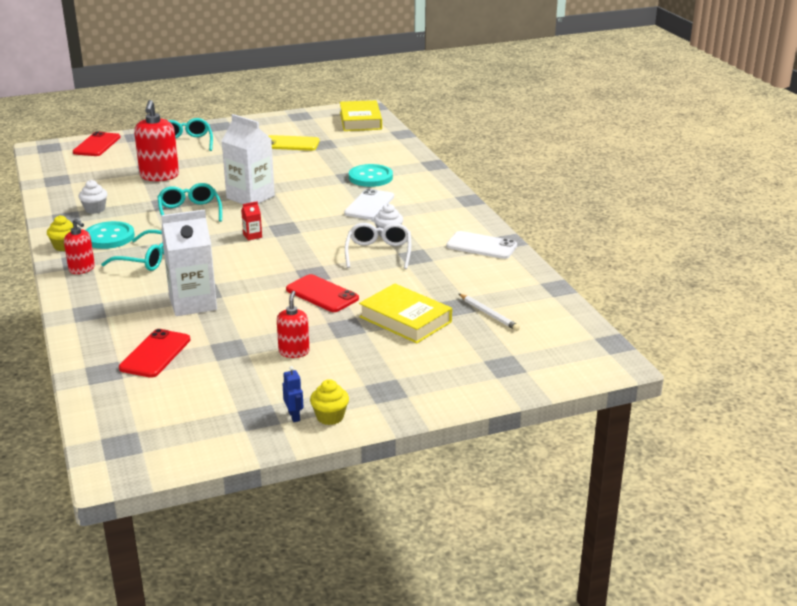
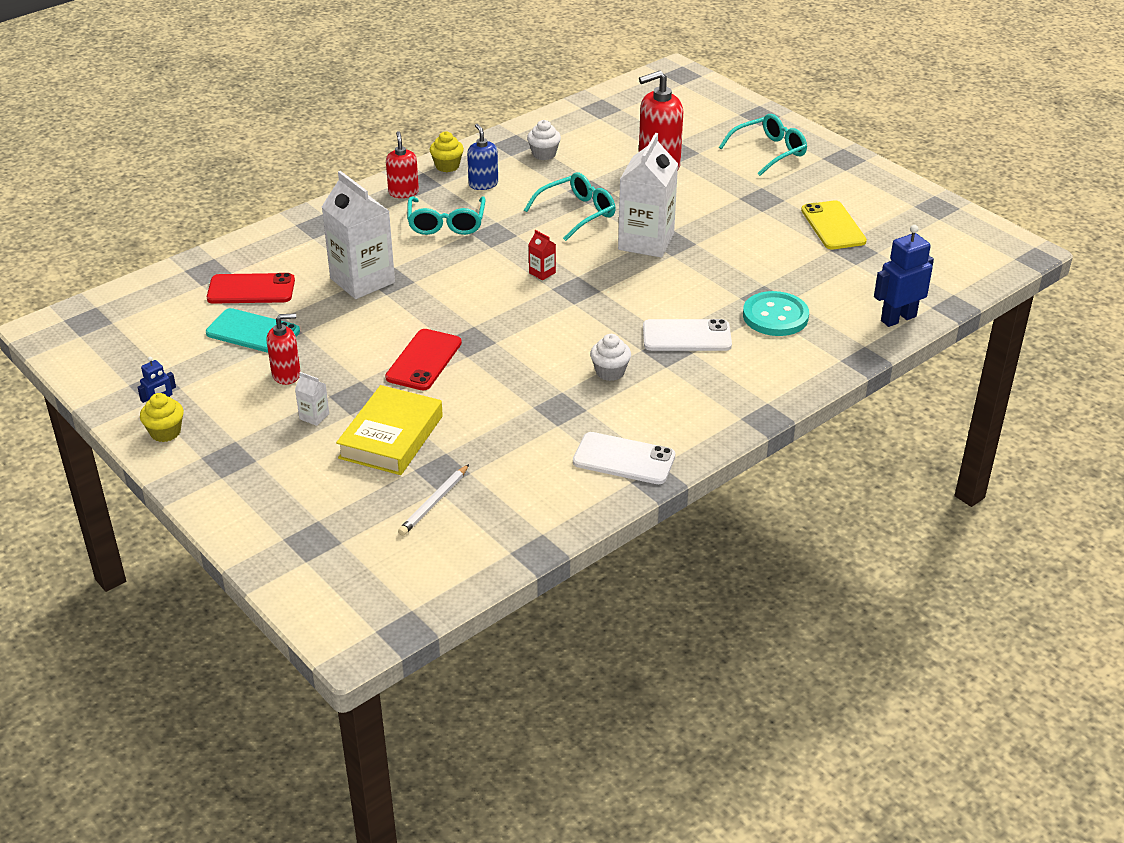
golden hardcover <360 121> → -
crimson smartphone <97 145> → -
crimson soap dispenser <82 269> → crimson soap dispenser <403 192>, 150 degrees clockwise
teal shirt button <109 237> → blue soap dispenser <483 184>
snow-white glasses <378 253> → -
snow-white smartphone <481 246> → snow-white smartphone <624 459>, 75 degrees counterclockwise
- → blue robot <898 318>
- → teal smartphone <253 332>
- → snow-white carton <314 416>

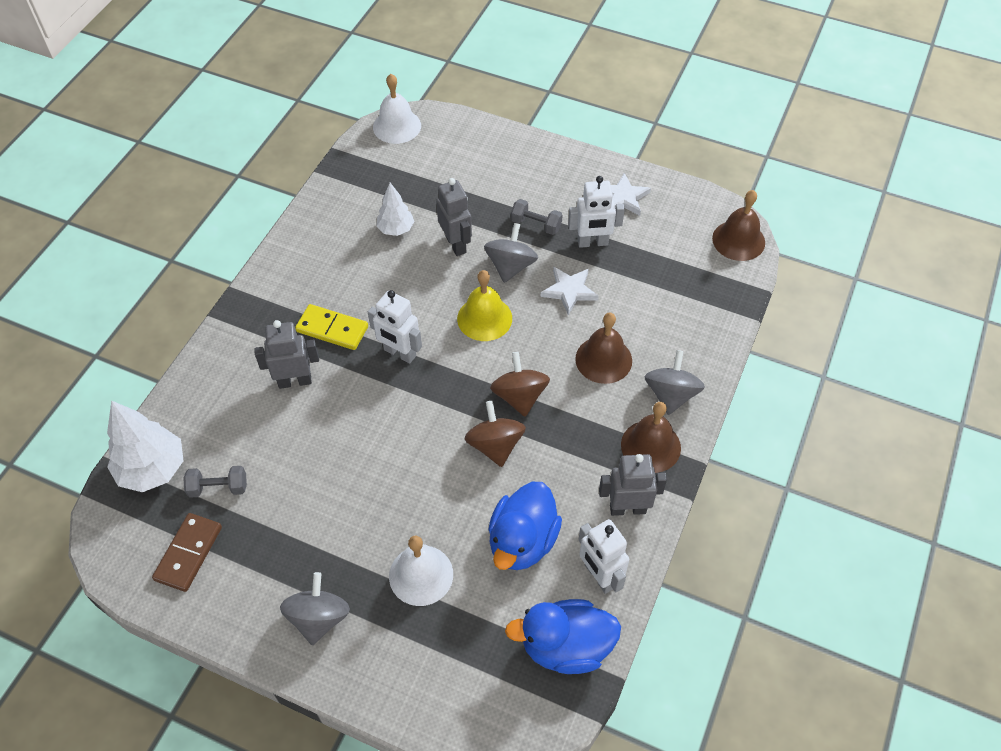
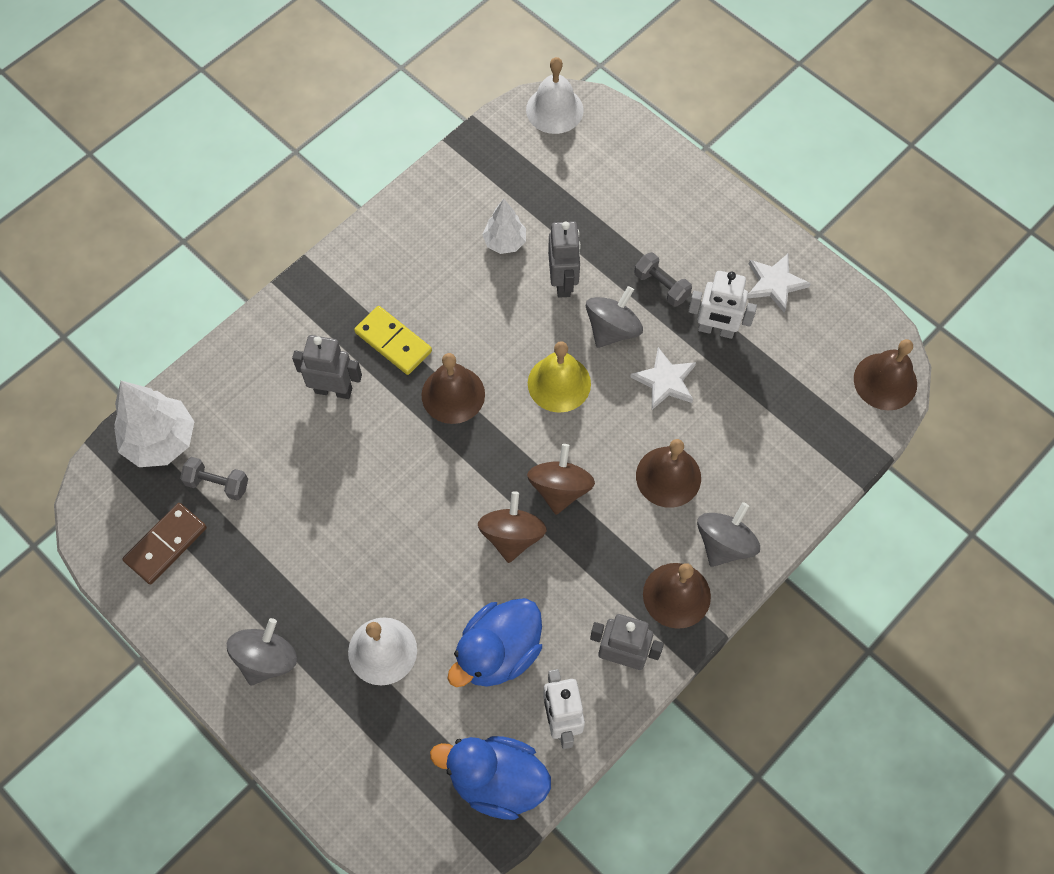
snow-white robot <399 353> → russet bell <453 394>

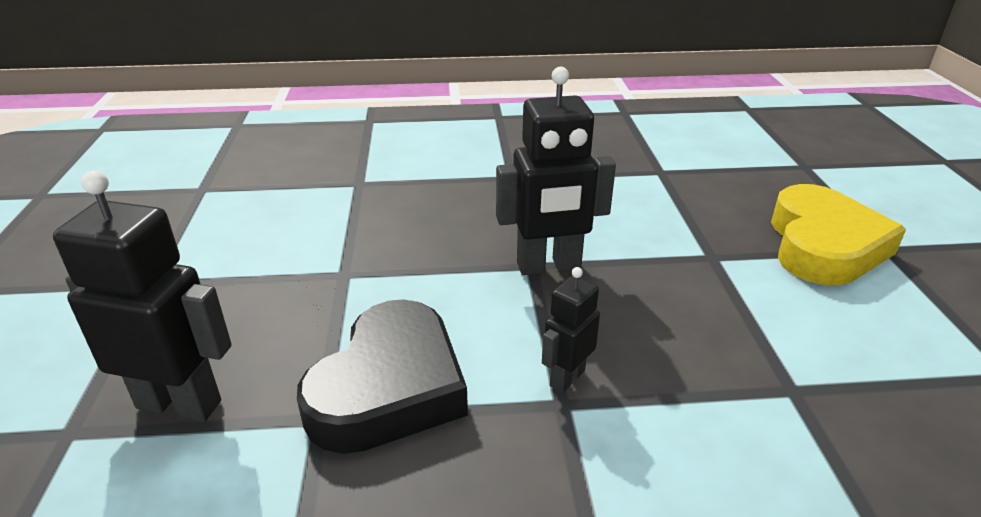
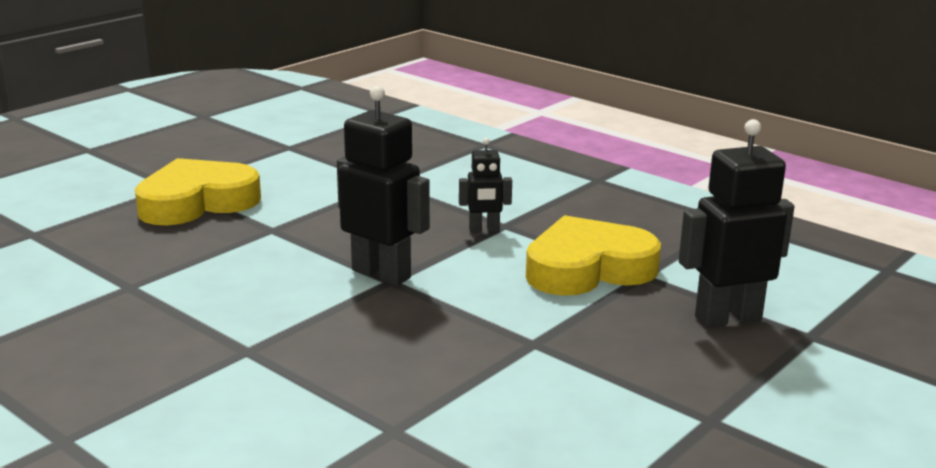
black robot <180 403> → black robot <727 318>, 105 degrees clockwise
black heart <389 387> → golden heart <588 268>

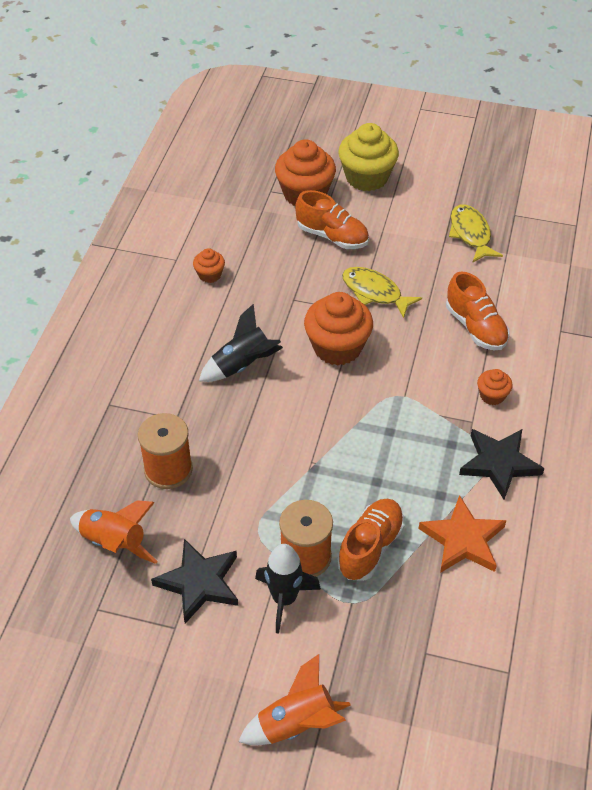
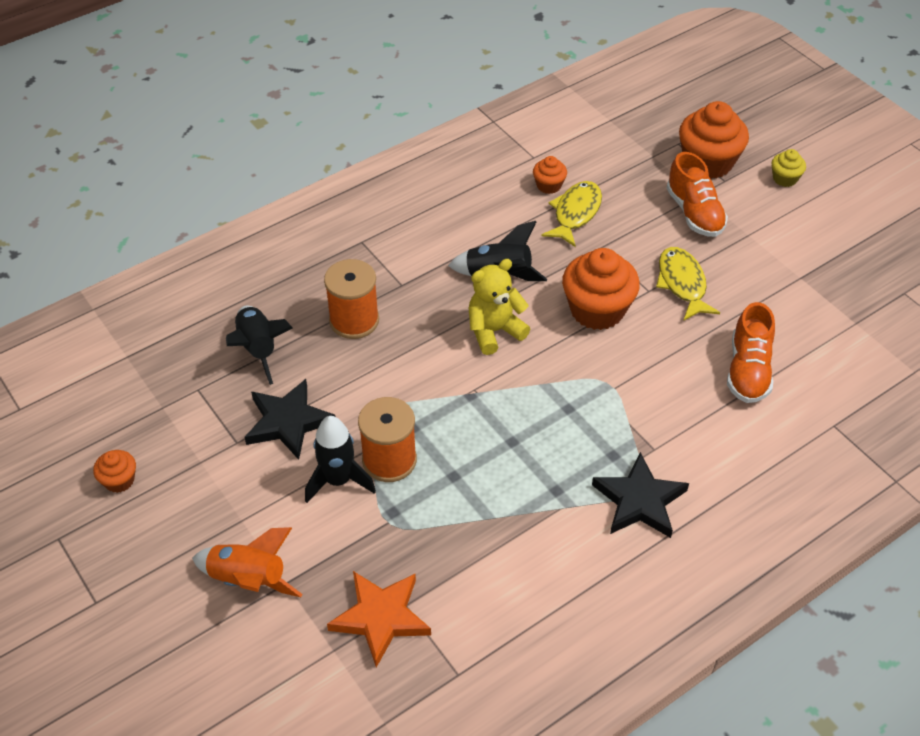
golden fairy cake <367 177> → golden fairy cake <785 178>, x0.49
golden toy fish <470 234> → golden toy fish <575 213>, relocated
orange fairy cake <492 395> → orange fairy cake <119 480>, relocated
orange star shape <463 540> → orange star shape <381 617>, relocated
orange shoe <370 547> → -
orange rocket <114 542> → black rocket <258 349>
- → golden teddy bear <494 331>

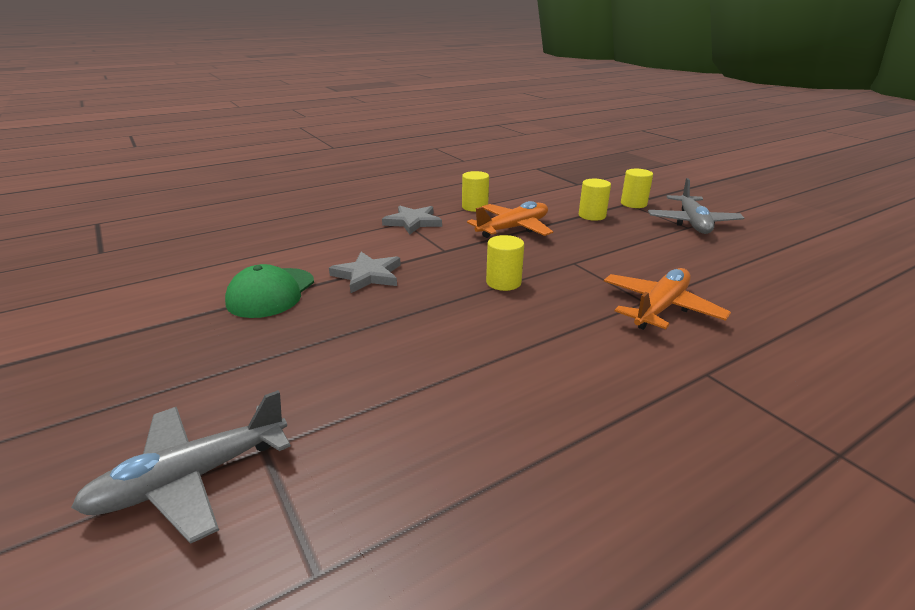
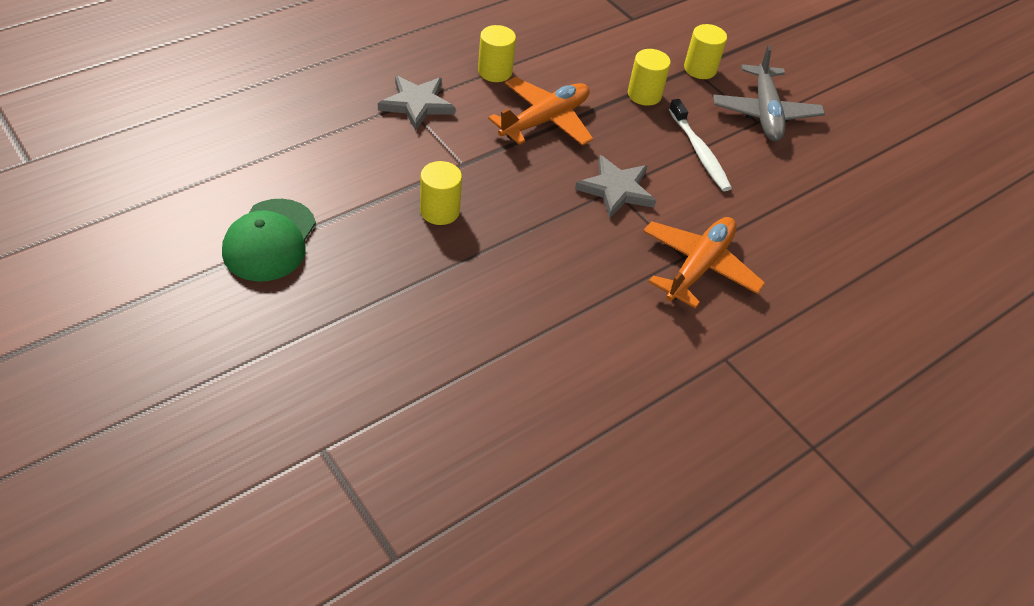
golden cylinder shape <503 282> → golden cylinder shape <439 211>, relocated
gray star shape <368 275> → gray star shape <616 189>, relocated
gray plane <191 478> → -
- → snow-white toothbrush <699 152>

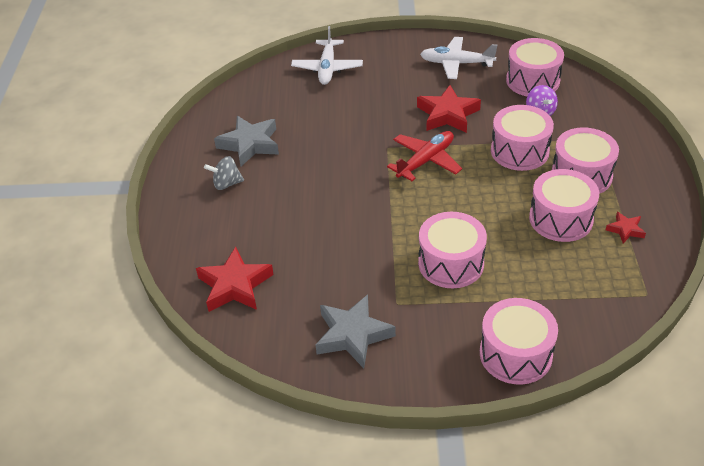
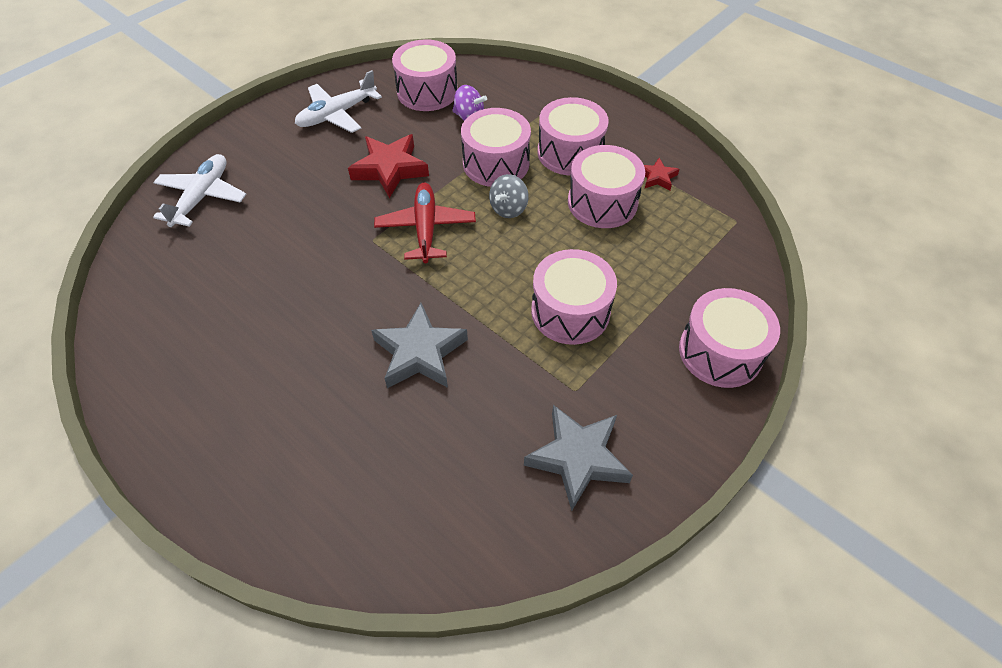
snow-white plane <327 68> → snow-white plane <202 197>, 120 degrees counterclockwise
gray star shape <250 144> → gray star shape <419 353>, relocated
gray spinning top <226 184> → gray spinning top <508 209>, relocated
crimson star shape <235 285> → -

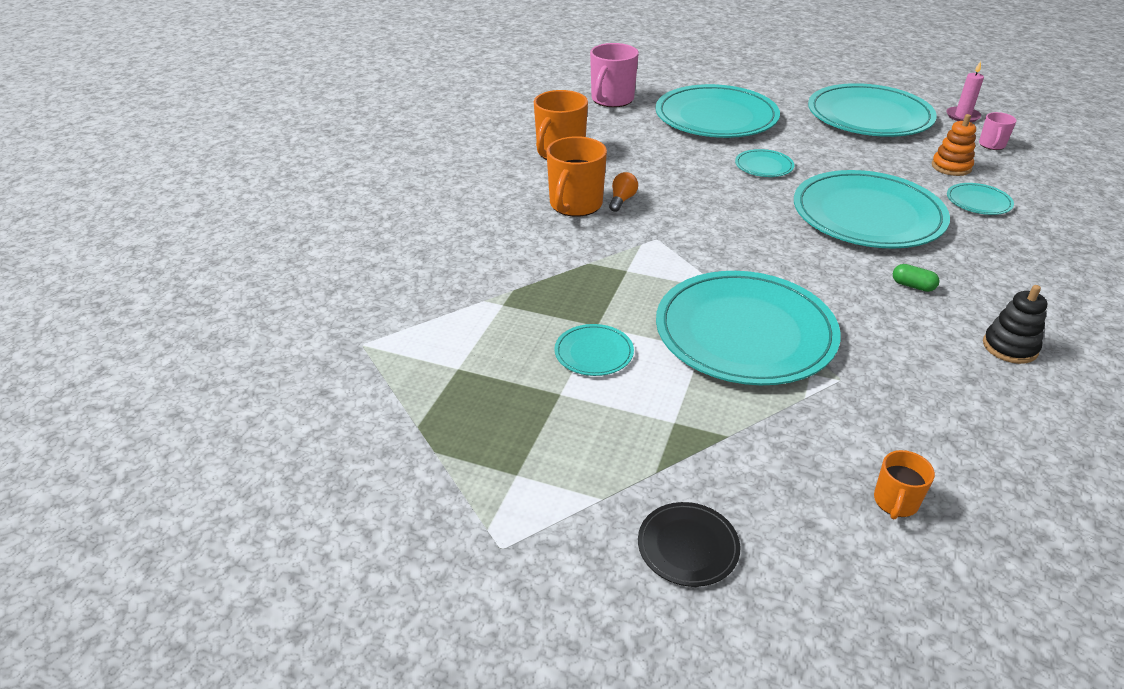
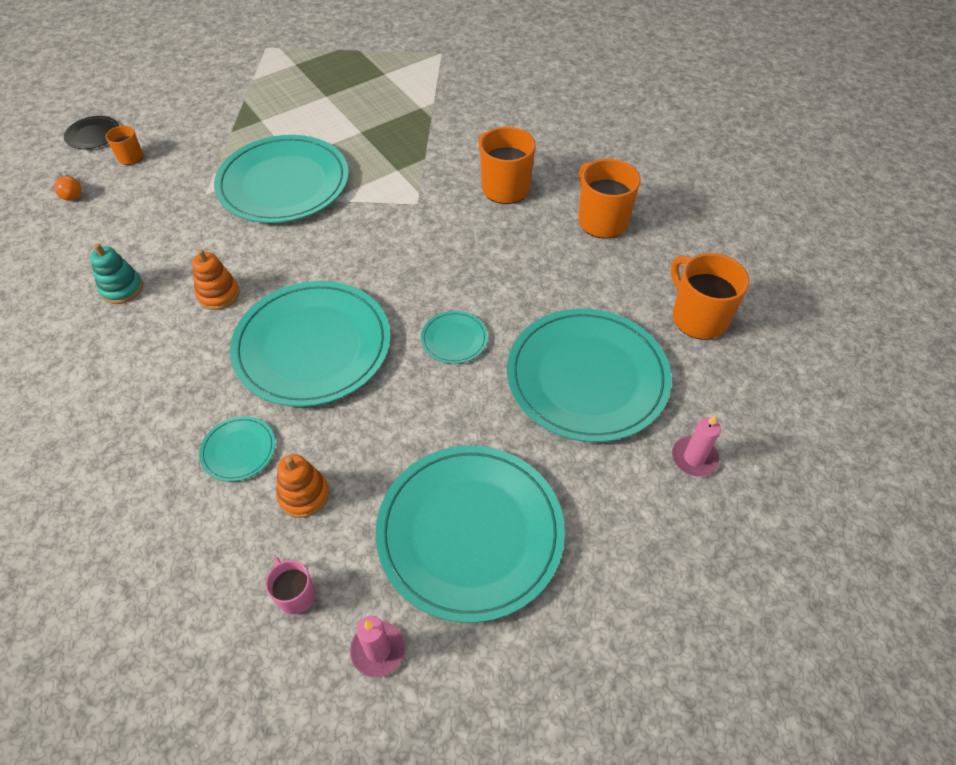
rosy mug <612 100> → orange mug <698 317>
orange bulb <622 200> → orange bulb <71 193>, relocated
emerald pill <913 286> → orange ring stacker <218 294>
black ring stacker <1010 347> → teal ring stacker <122 289>
teal dinner plate <594 353> → -
black dinner plate <688 546> → black dinner plate <93 135>, relocated
- → rosy pillar candle <694 458>

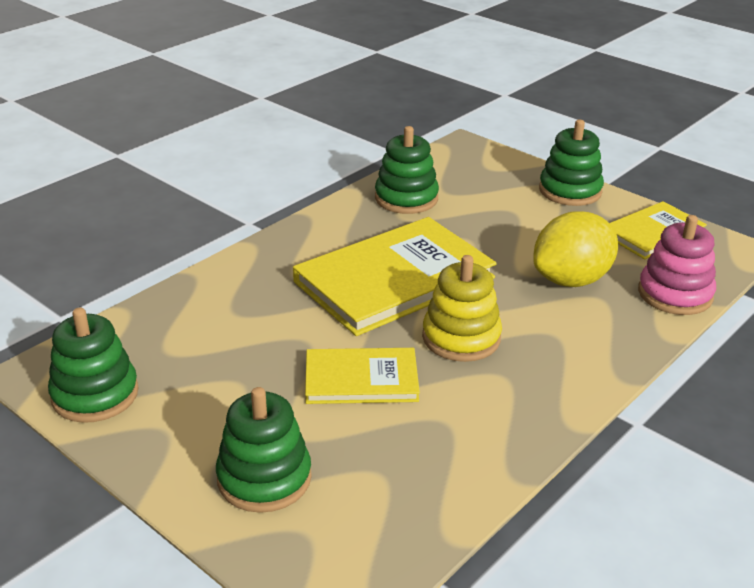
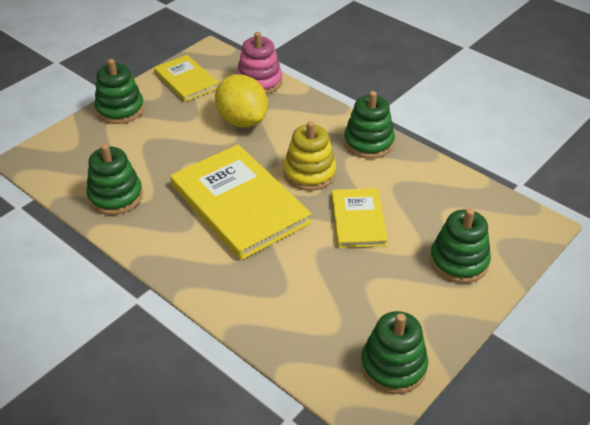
- → emerald ring stacker <368 142>

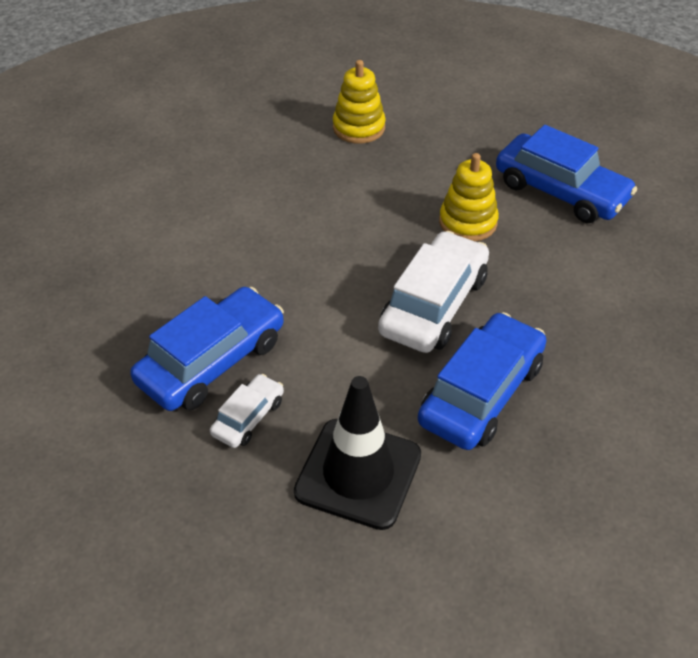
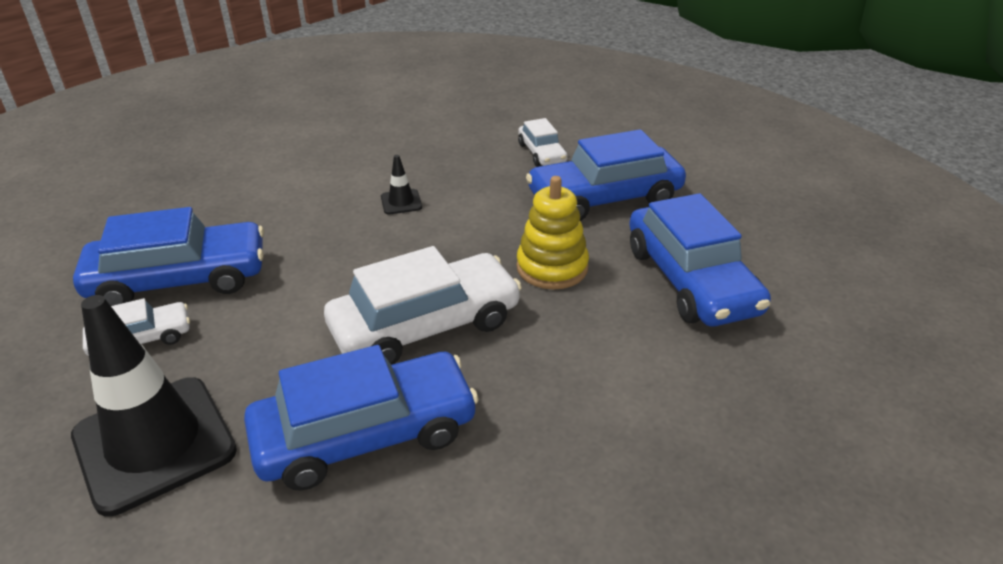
golden ring stacker <358 127> → snow-white car <541 153>
- → blue car <604 198>
- → black road cone <401 202>

